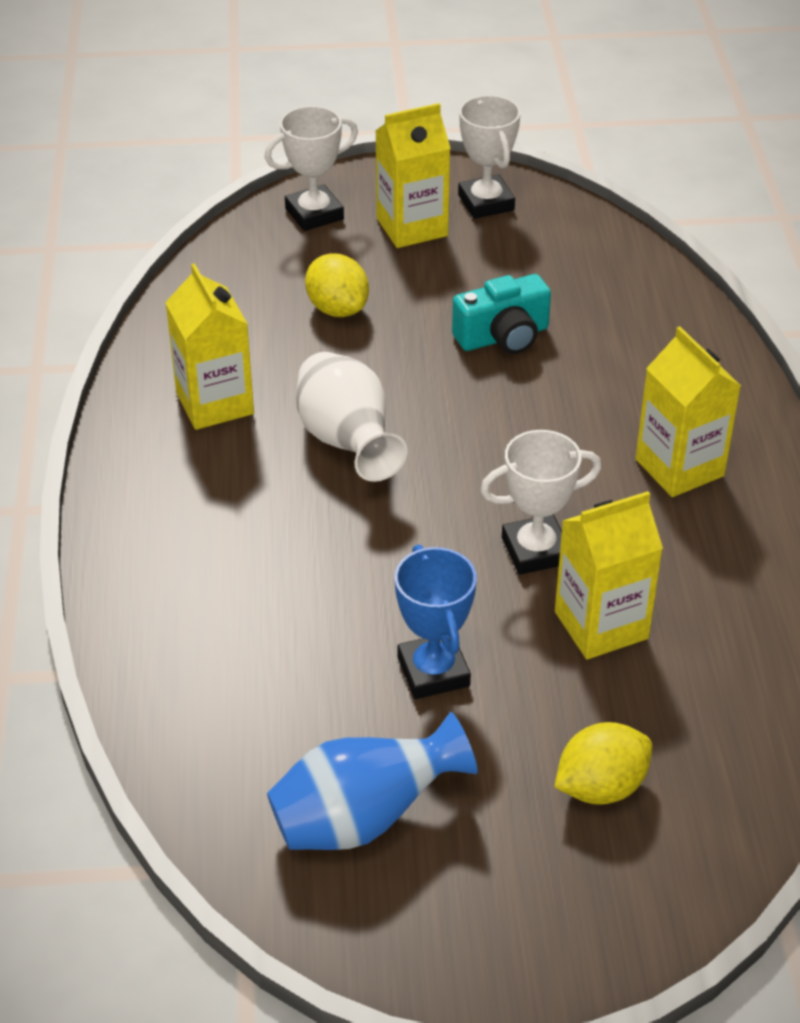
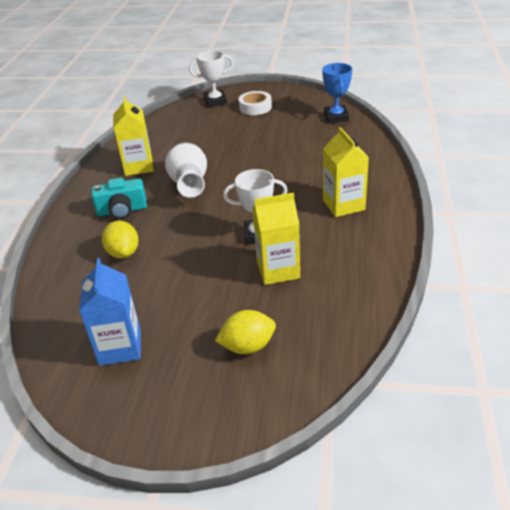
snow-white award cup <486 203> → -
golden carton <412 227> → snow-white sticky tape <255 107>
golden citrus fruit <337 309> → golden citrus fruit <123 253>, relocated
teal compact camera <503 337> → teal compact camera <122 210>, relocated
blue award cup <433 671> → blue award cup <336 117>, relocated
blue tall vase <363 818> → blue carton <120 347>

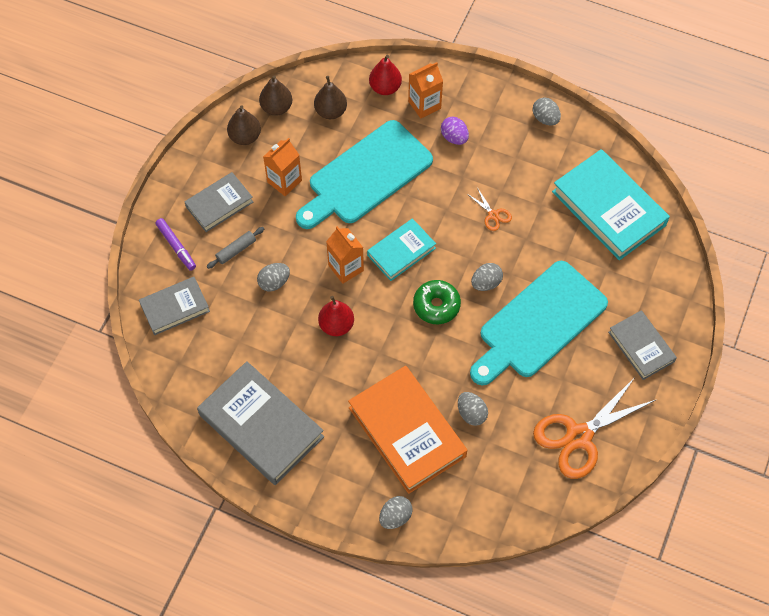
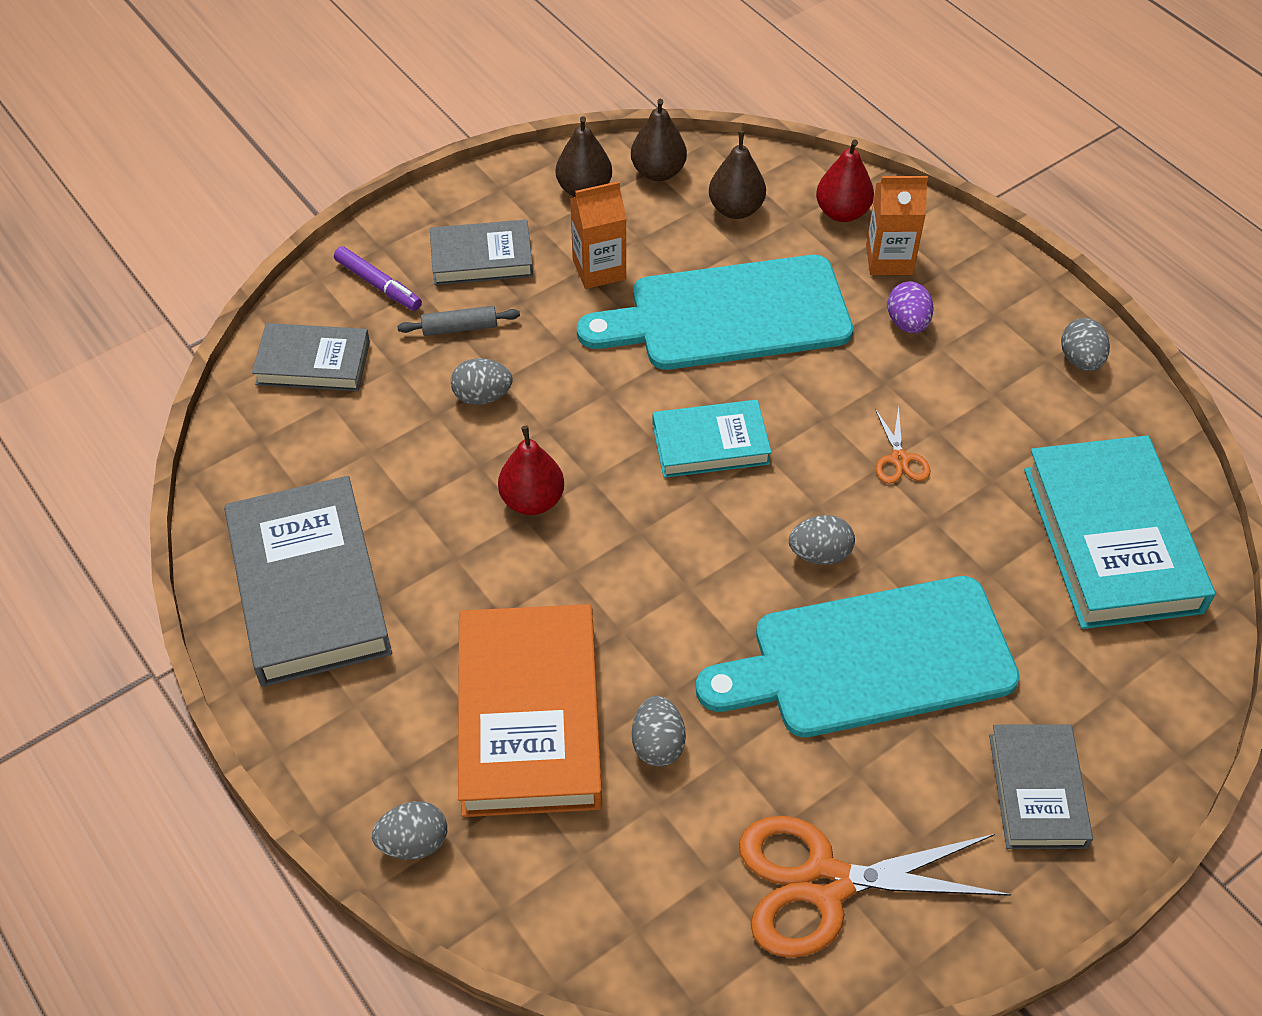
royal purple felt pen <176 246> → royal purple felt pen <378 285>, 45 degrees counterclockwise
orange carton <346 268> → -
emerald doughnut <436 305> → -

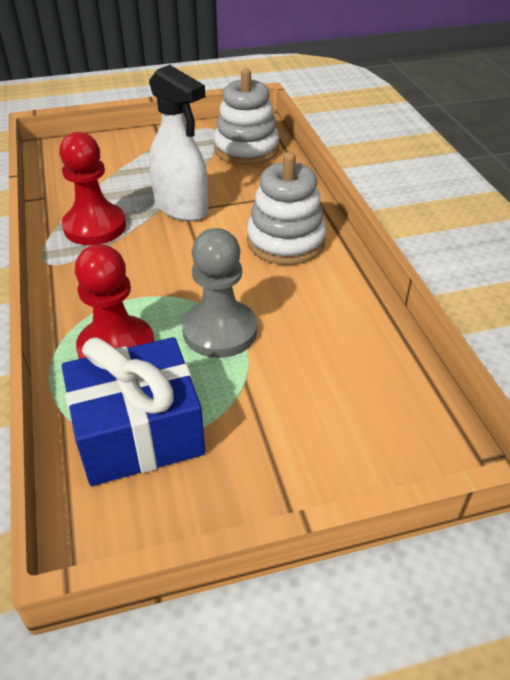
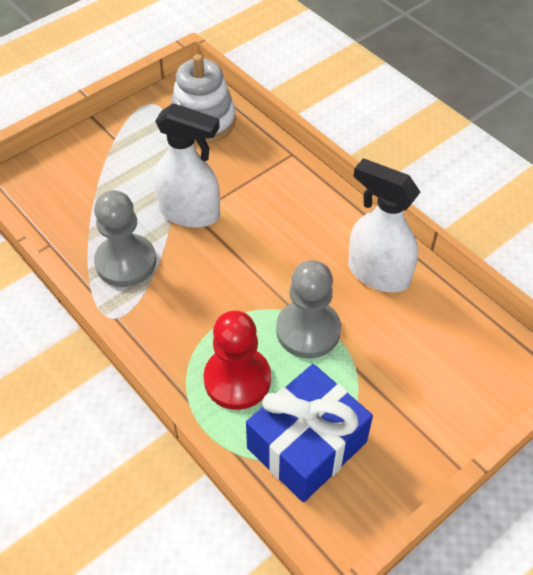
crimson chess pawn <95 227> → gray chess pawn <126 262>
snow-white ring stacker <286 241> → -
- → snow-white spray cleaner <378 273>

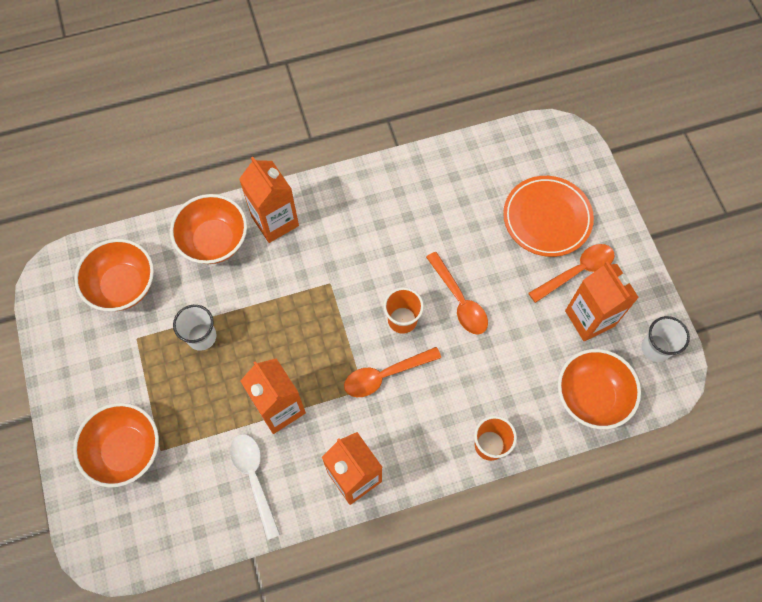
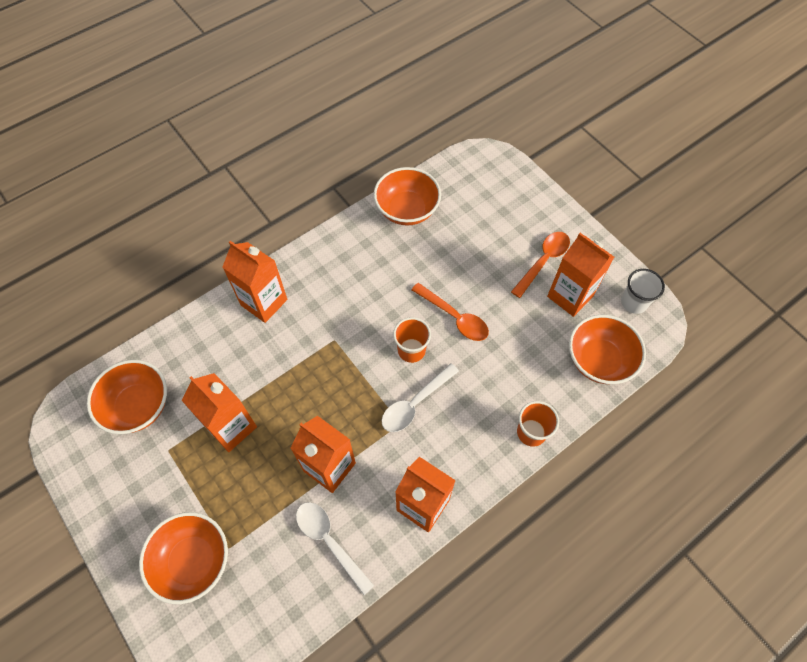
orange dinner plate <547 218> → -
orange bowl <214 241> → orange bowl <407 210>, relocated
snow-white cup <201 336> → orange carton <231 427>
orange teaspoon <385 375> → snow-white teaspoon <415 403>

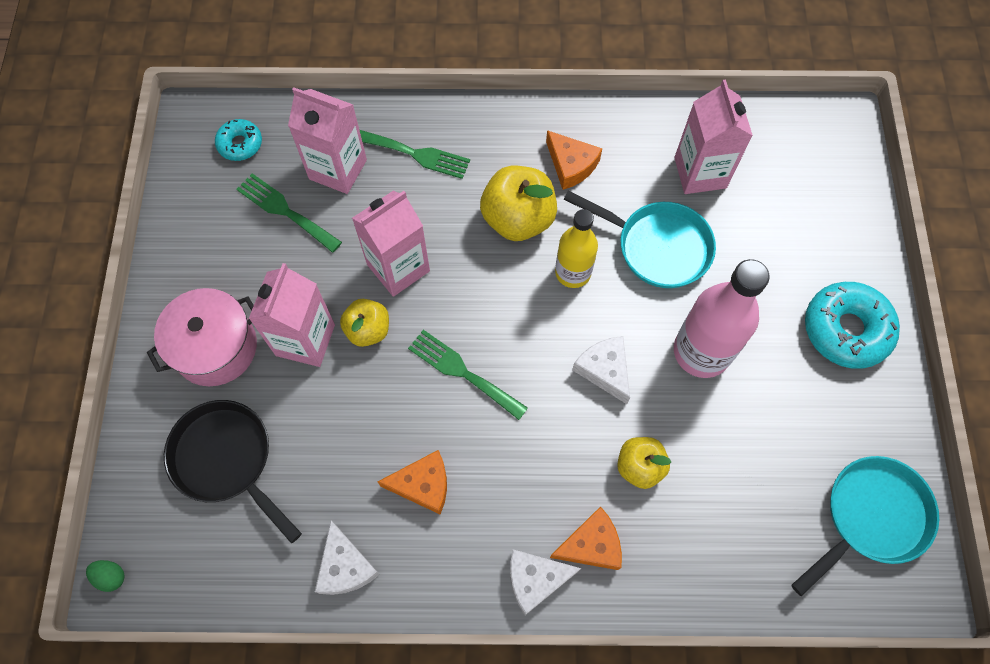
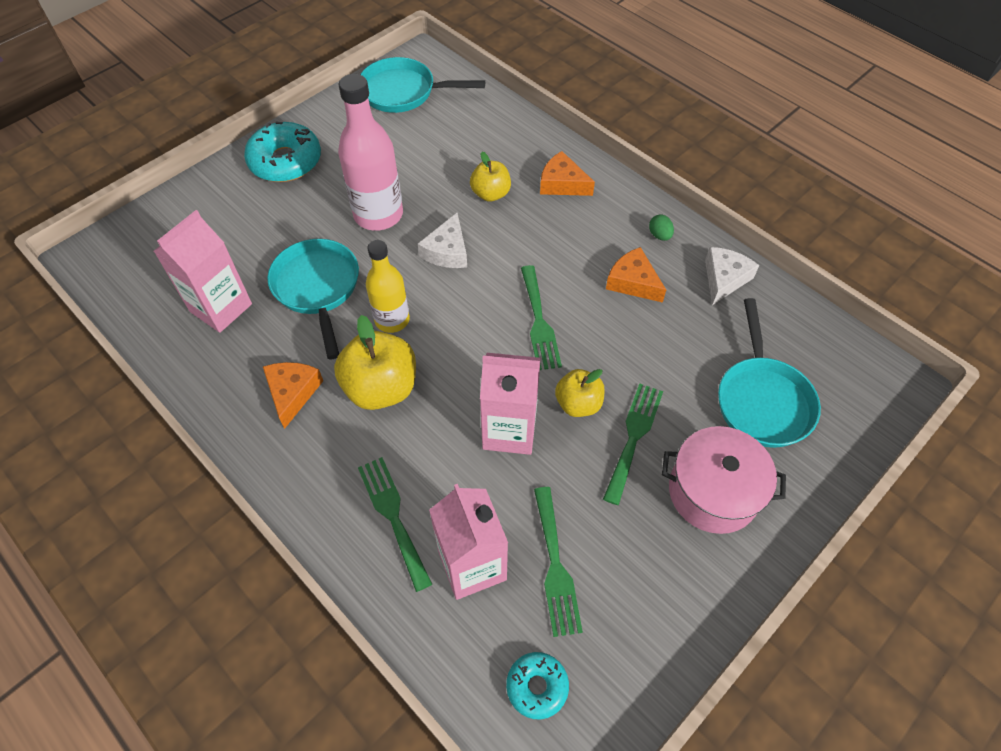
rosy carton <305 340> → emerald fork <633 437>
black frying pan <227 460> → teal frying pan <762 400>
snow-white cheese wedge <535 580> → -
emerald toy egg <111 576> → emerald toy egg <659 235>, relocated

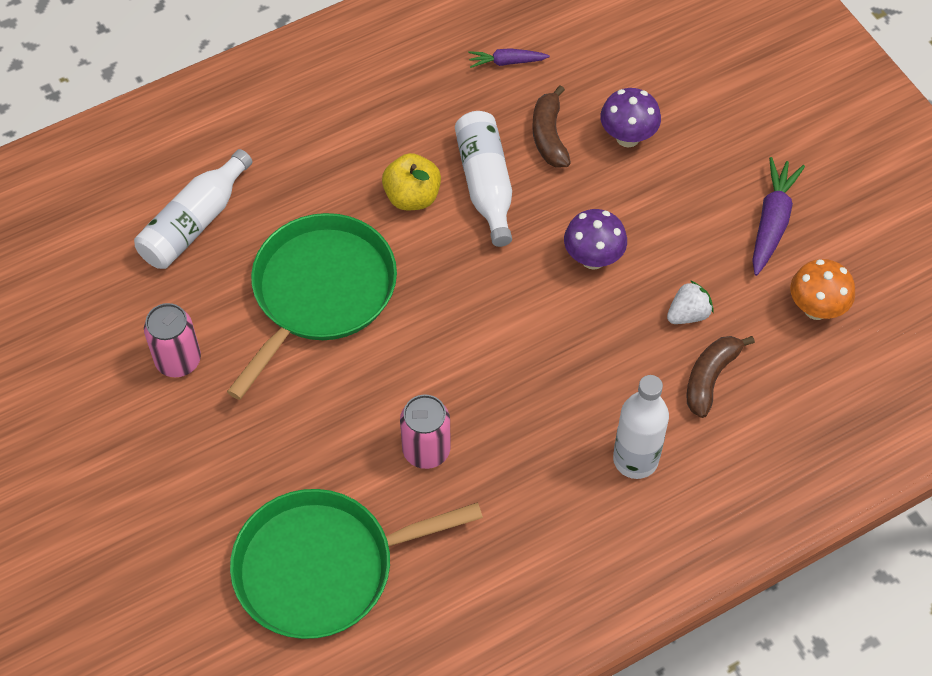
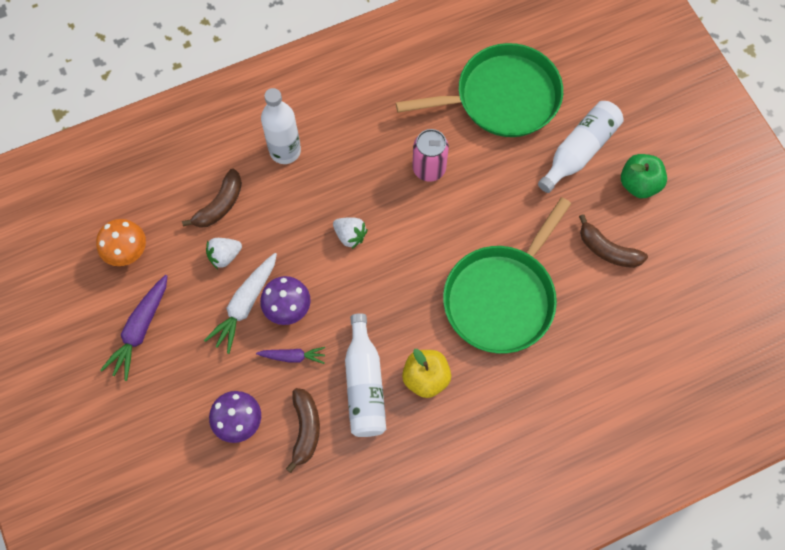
royal purple carrot <507 62> → royal purple carrot <292 356>, relocated
snow-white bottle <194 223> → snow-white bottle <579 151>, relocated
rosy soda can <178 361> → russet banana fruit <607 250>
- → emerald toy apple <639 184>
- → snow-white toy strawberry <350 235>
- → snow-white carrot <245 304>

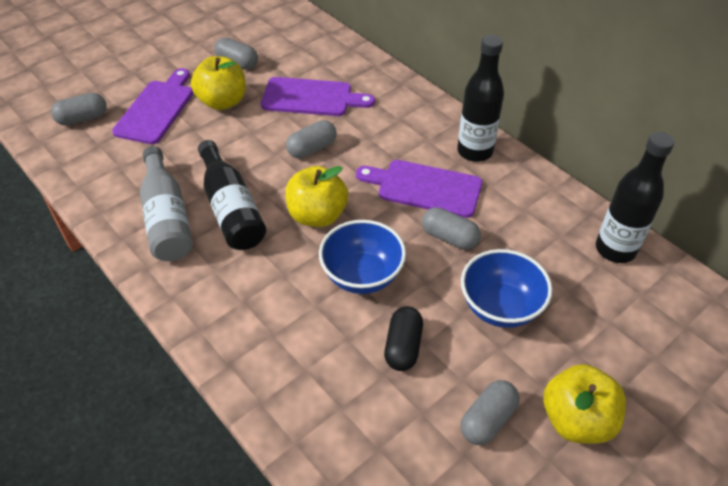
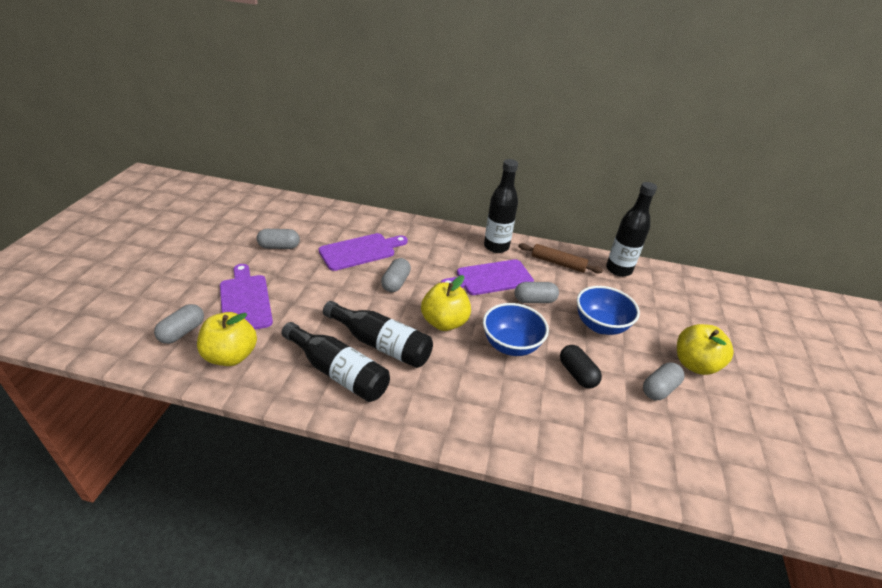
golden toy apple <223 102> → golden toy apple <231 356>, relocated
gray bottle <167 218> → black bottle <338 372>
gray pill <487 420> → gray pill <659 389>, 45 degrees clockwise
- → russet pastry roller <558 263>

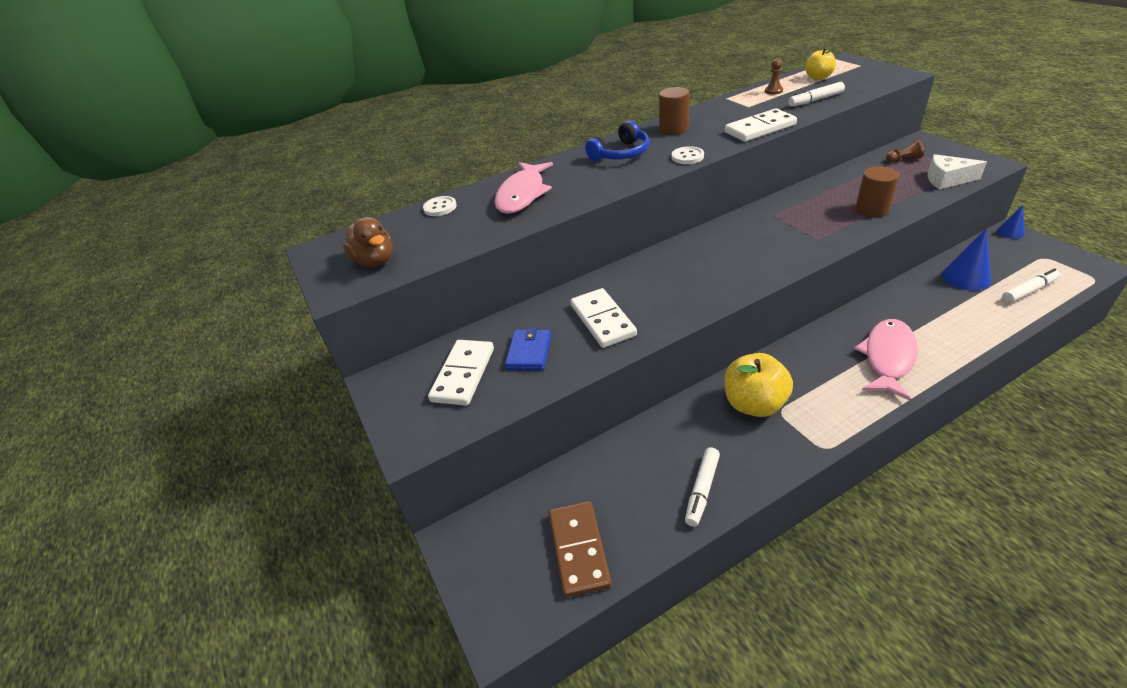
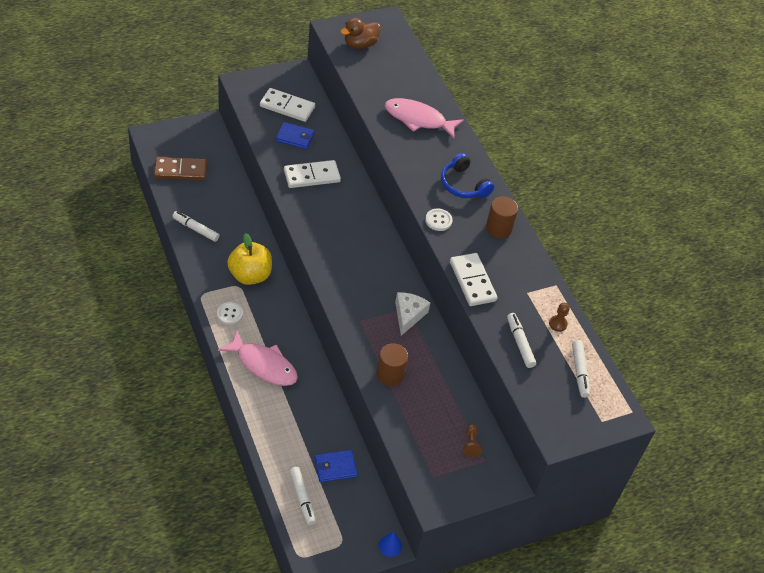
golden toy apple <818 77> → snow-white felt pen <579 371>
snow-white cheese wedge <947 179> → snow-white cheese wedge <408 315>, relocated
snow-white shirt button <440 207> → snow-white shirt button <230 314>, relocated
blue cone shape <966 277> → blue card wallet <335 467>

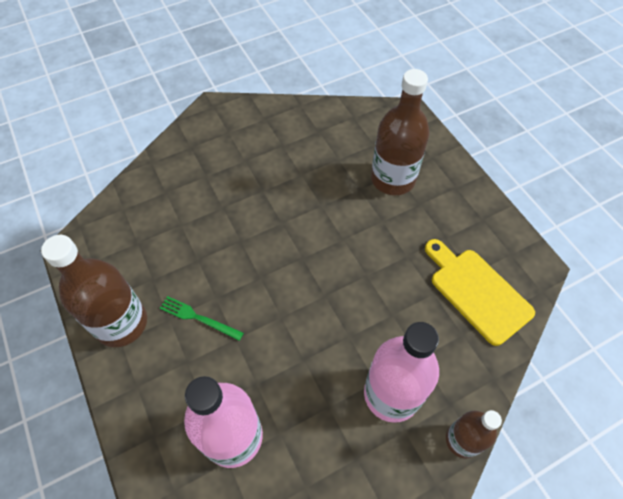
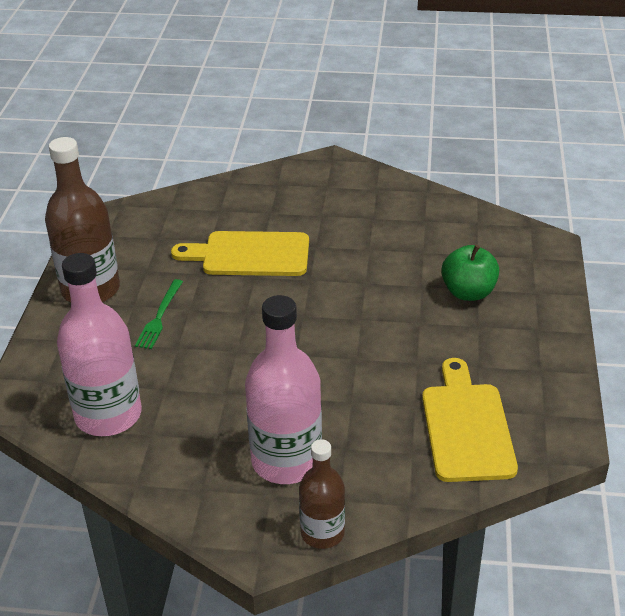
russet bottle <393 179> → emerald toy apple <468 292>
emerald fork <198 318> → emerald fork <160 316>, 135 degrees counterclockwise
- → golden cutting board <250 254>

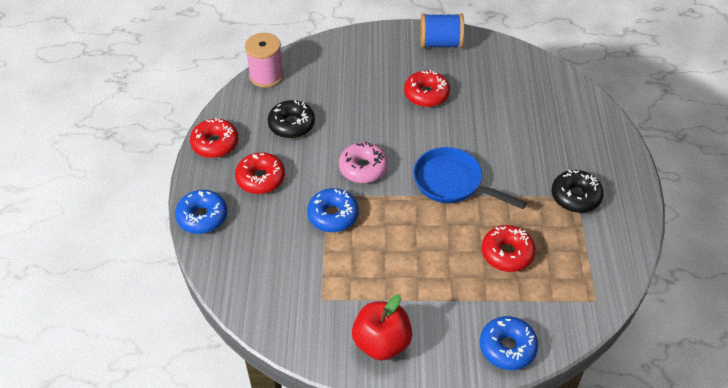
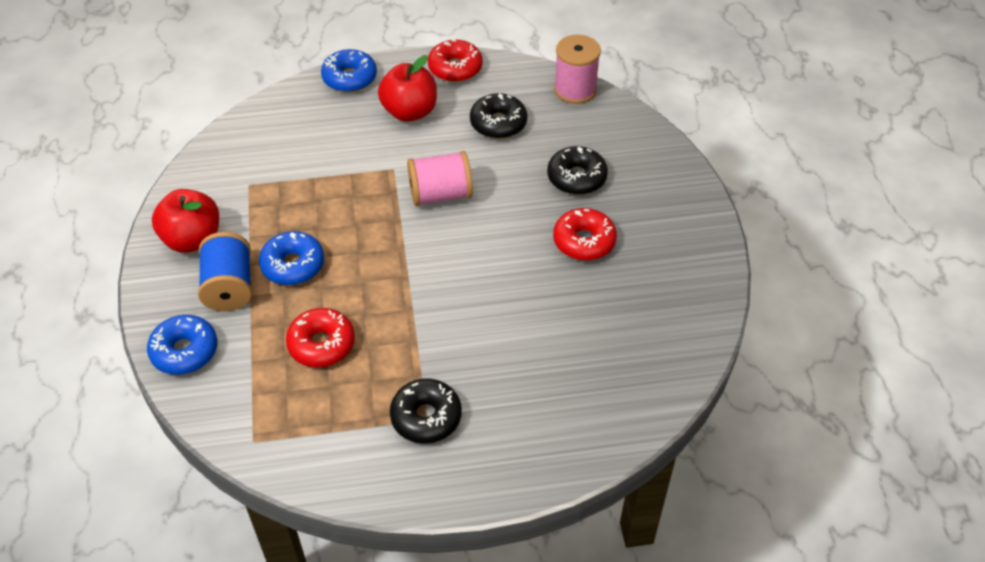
blue reel of thread <440 43> → blue reel of thread <229 287>, relocated
rosy doughnut <363 168> → rosy reel of thread <440 194>
blue frying pan <452 183> → -
crimson doughnut <260 178> → crimson toy apple <409 112>
blue doughnut <333 215> → blue doughnut <293 265>, relocated
- → black doughnut <576 178>

